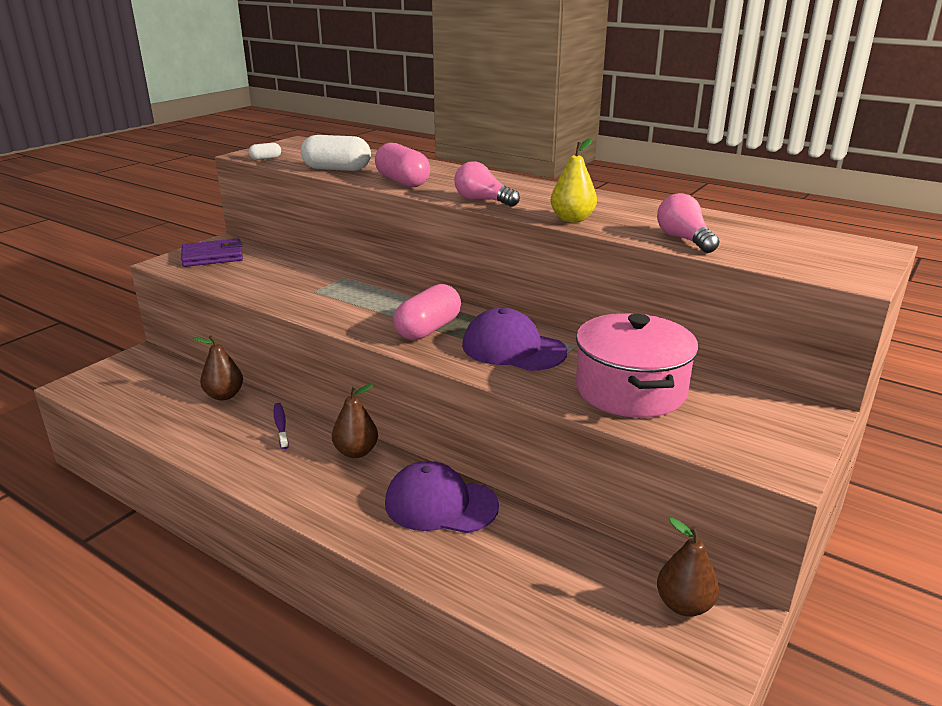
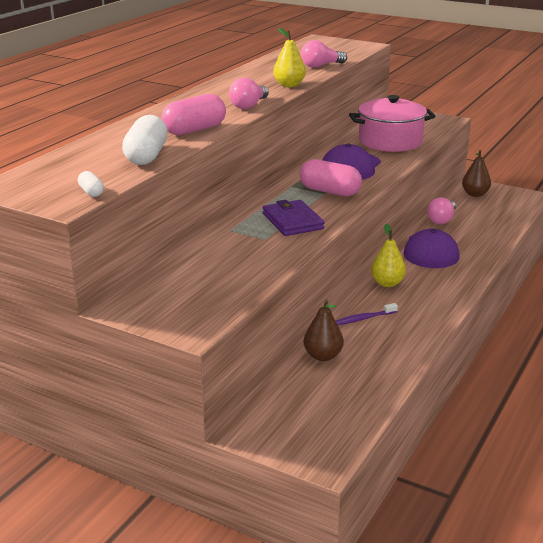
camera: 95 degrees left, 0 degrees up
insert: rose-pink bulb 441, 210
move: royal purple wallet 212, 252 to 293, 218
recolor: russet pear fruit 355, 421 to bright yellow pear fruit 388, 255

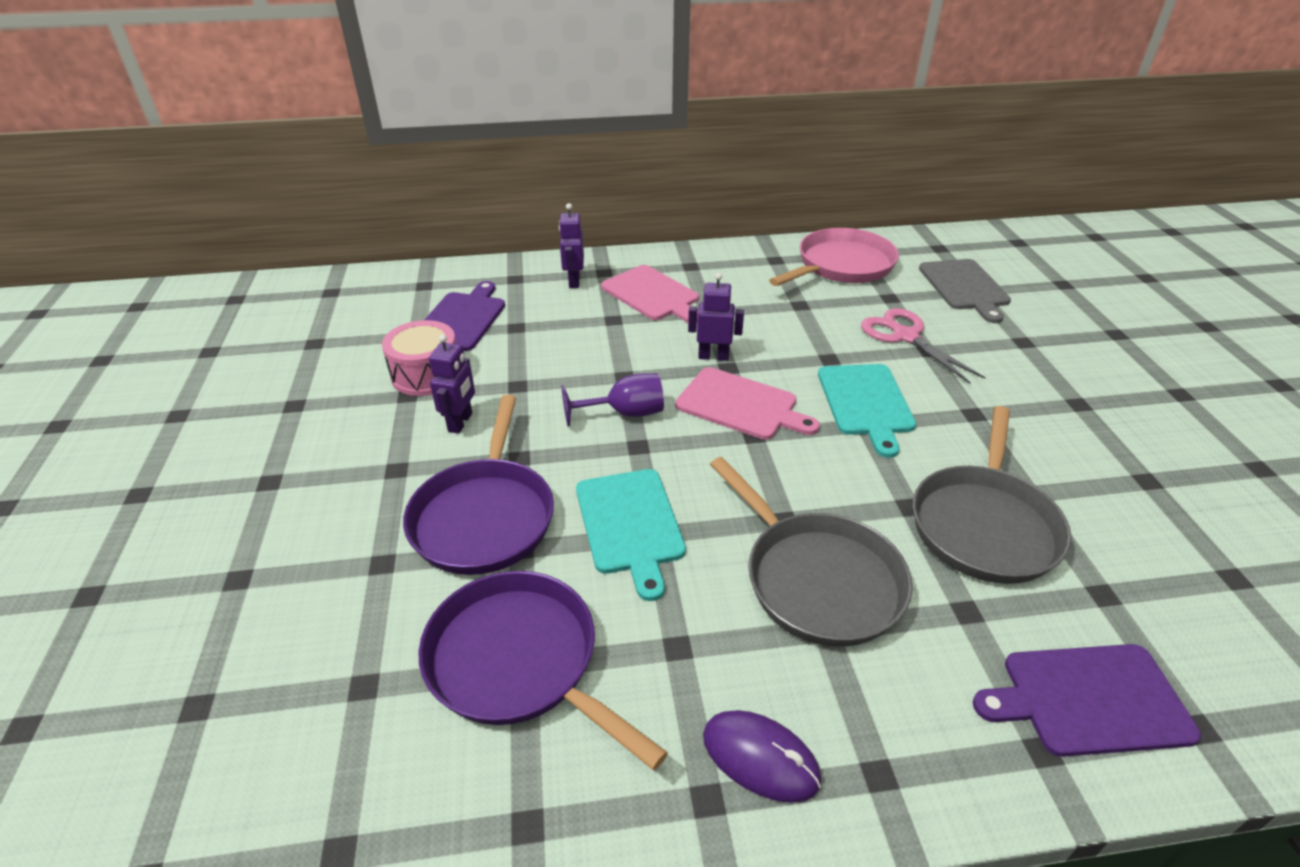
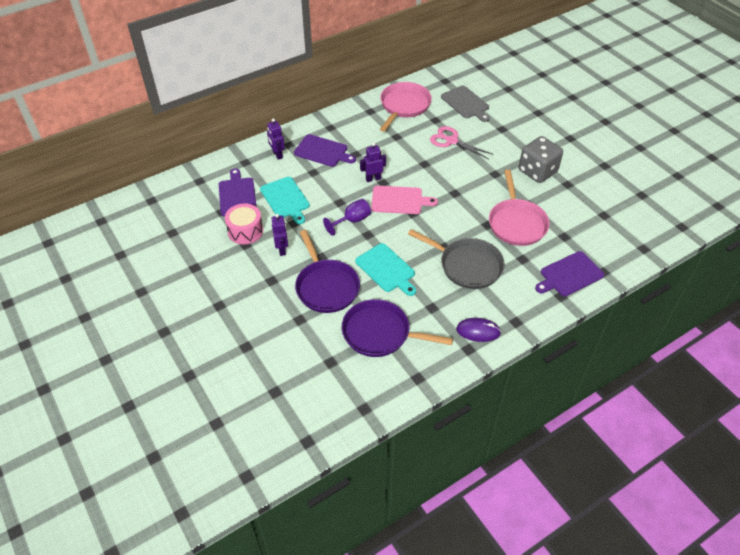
camera: 25 degrees left, 10 degrees up
insert: grey die 541, 159
move: teal cutting board 867, 411 to 285, 200
recolor: rose-pink cutting board 650, 294 to royal purple cutting board 325, 150; grey skillet 992, 495 to rose-pink skillet 519, 208

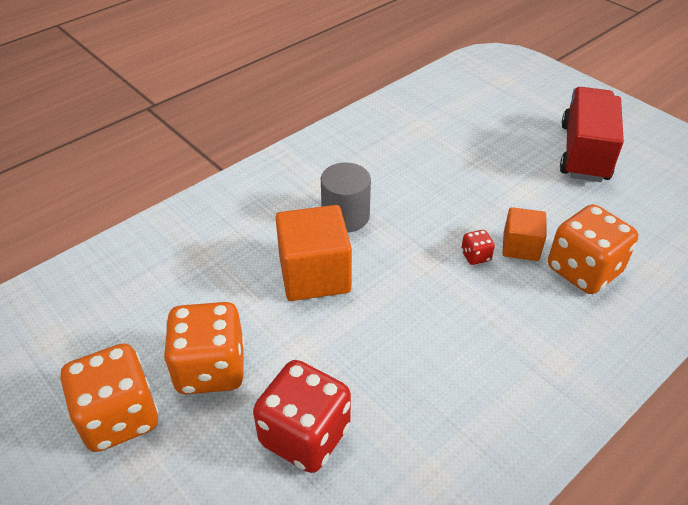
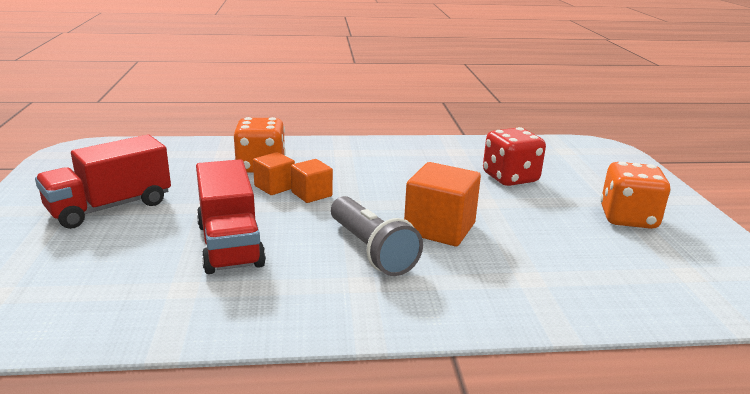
camera: 145 degrees left, 20 degrees down
delete: orange-coloured die 204, 348
insert: scarlet lorry 231, 216
replace: scarlet die 478, 247 to orange-coloured cube 312, 181; grey cylinder 346, 197 to grey flashlight 377, 236

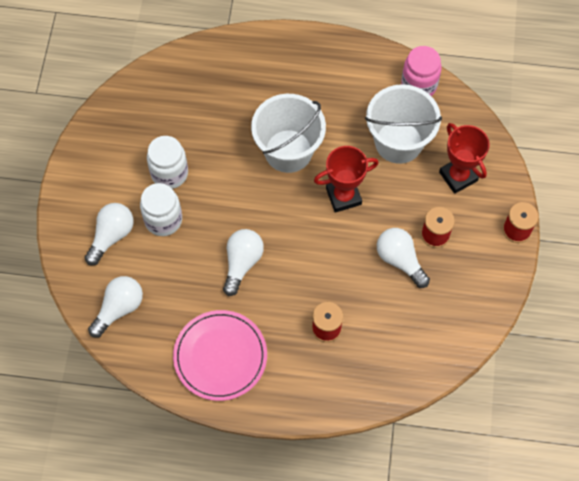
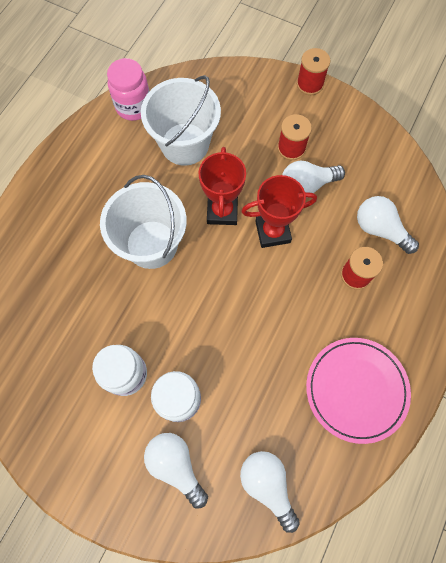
camera: 70 degrees left, 5 degrees up
move: scarlet trophy 464, 158 to 279, 211; white bulb 243, 262 to 388, 225

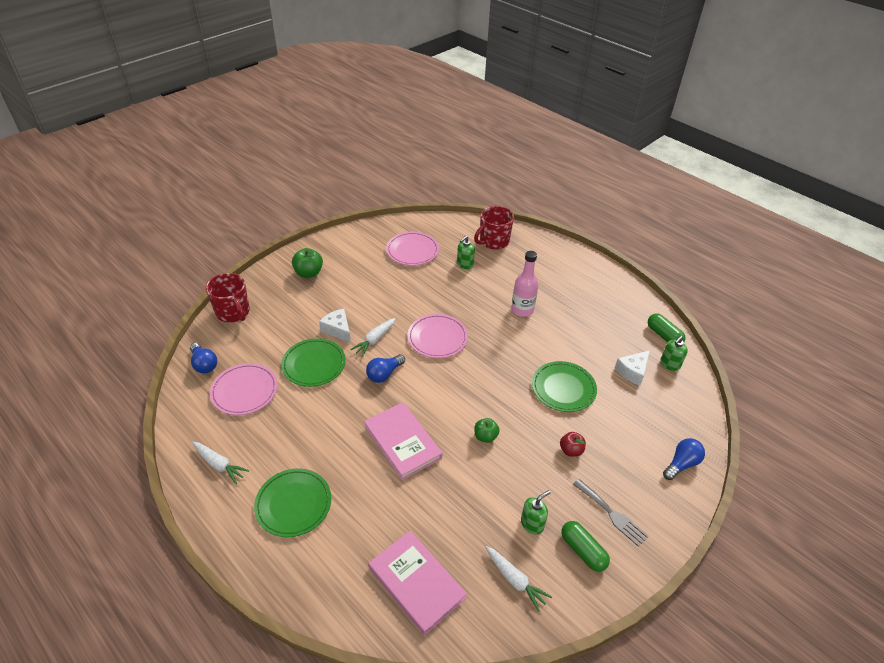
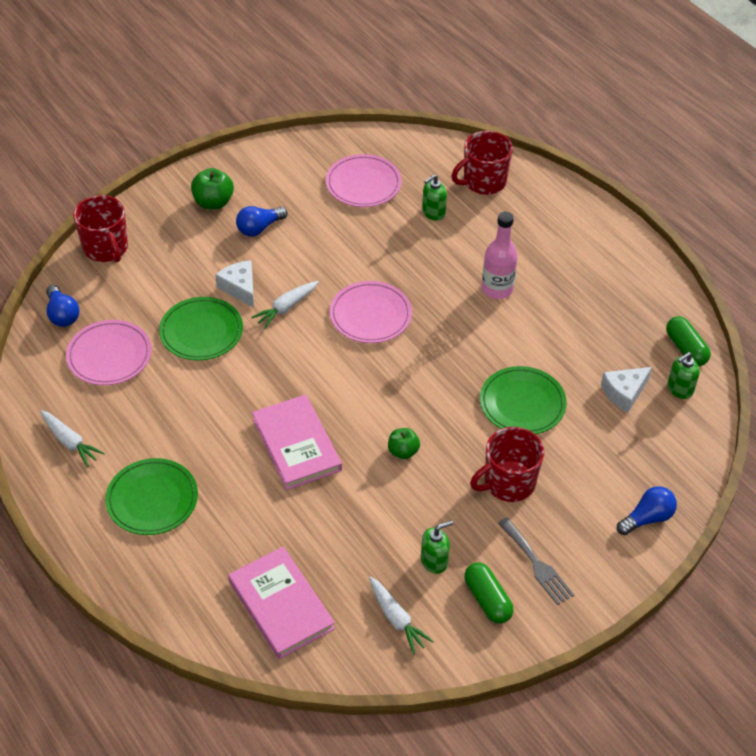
camera: 10 degrees right, 5 degrees up
move: royal blue bulb 385, 368 to 261, 221
replace: scarlet toy apple 573, 444 to scarlet tea mug 507, 464

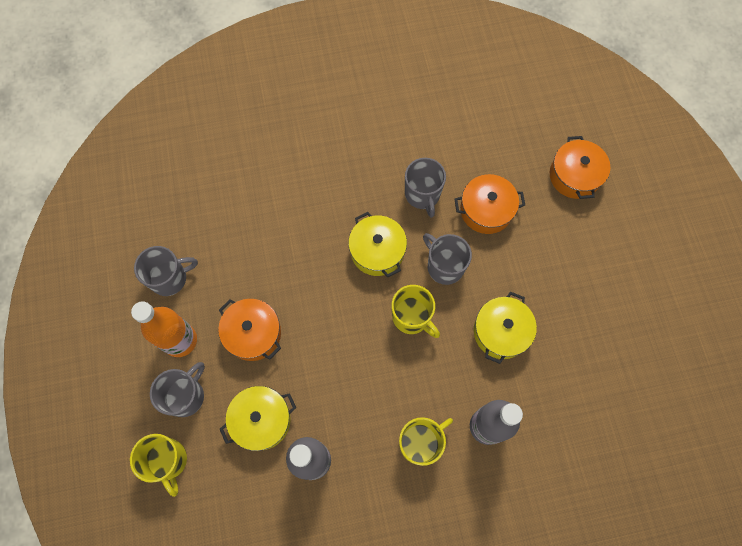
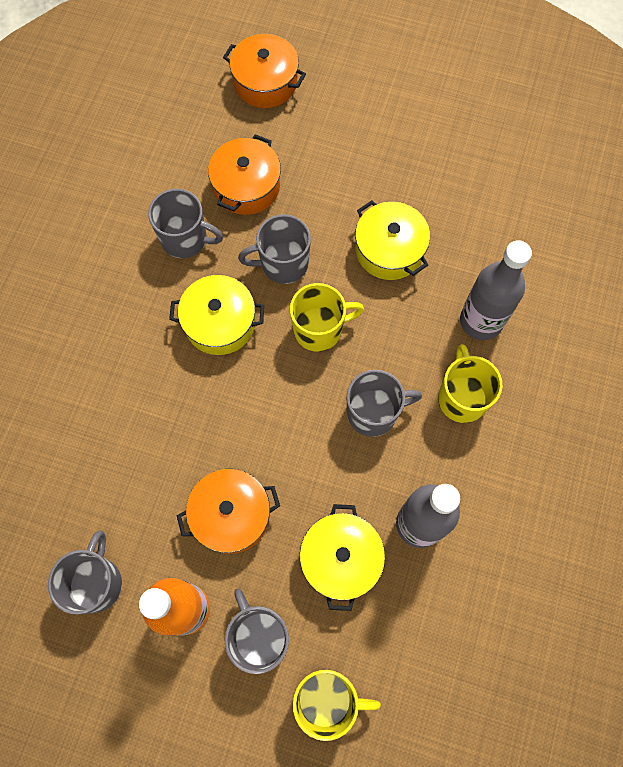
camera: 60 degrees left, 0 degrees up
insert: grey tea mug 384, 403

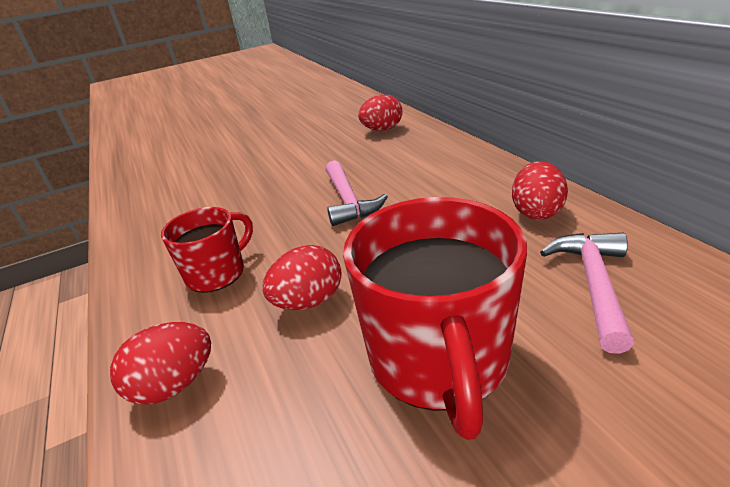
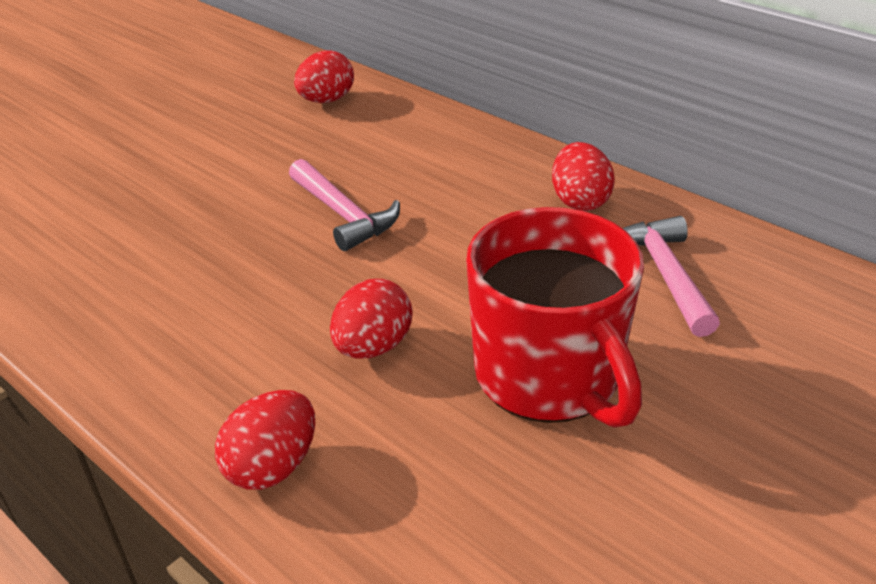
camera: 25 degrees left, 5 degrees up
delete: scarlet tea mug 207, 250

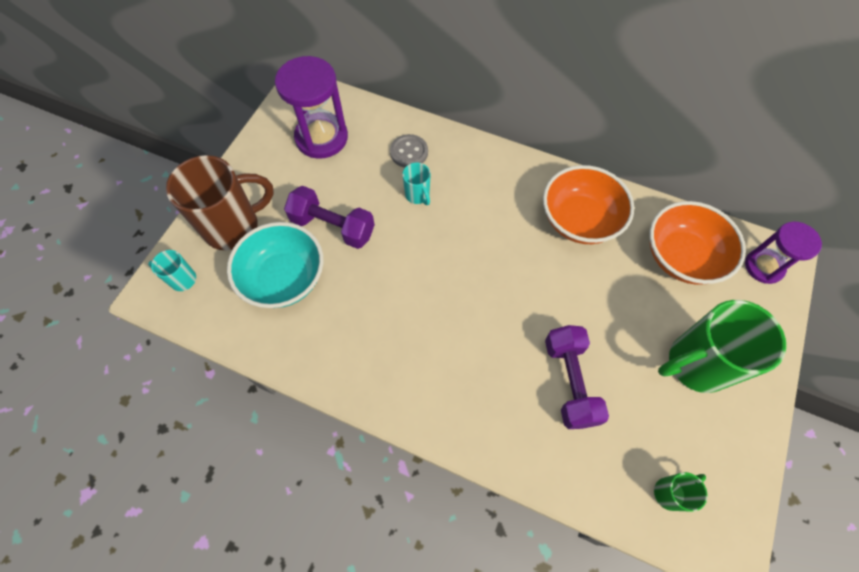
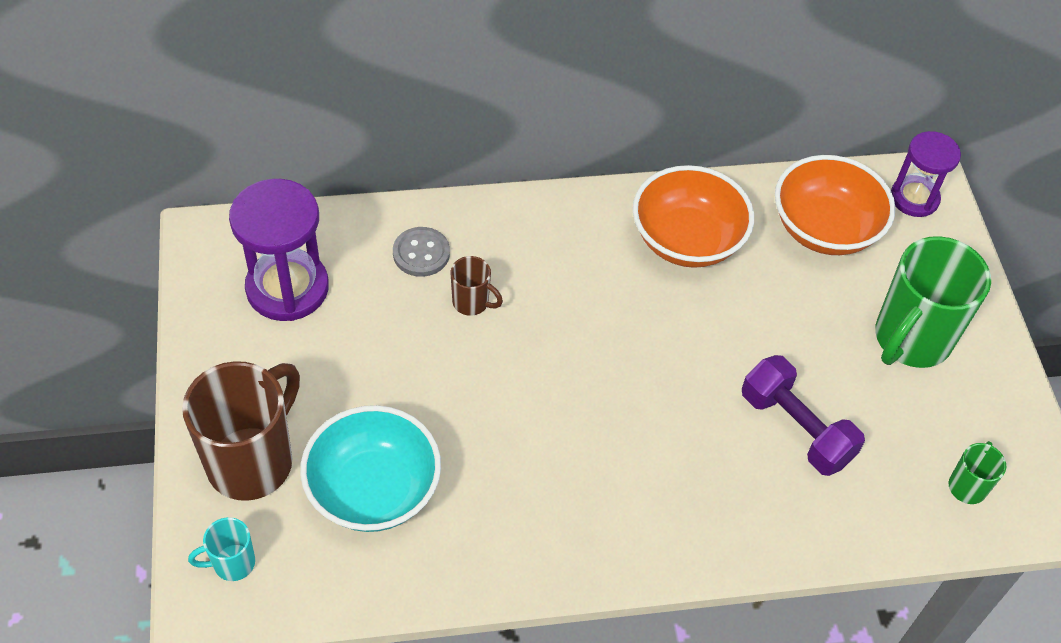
camera: 35 degrees left, 10 degrees down
delete: royal purple hand weight 329, 217
recolor: teal tea mug 416, 183 to russet tea mug 476, 286

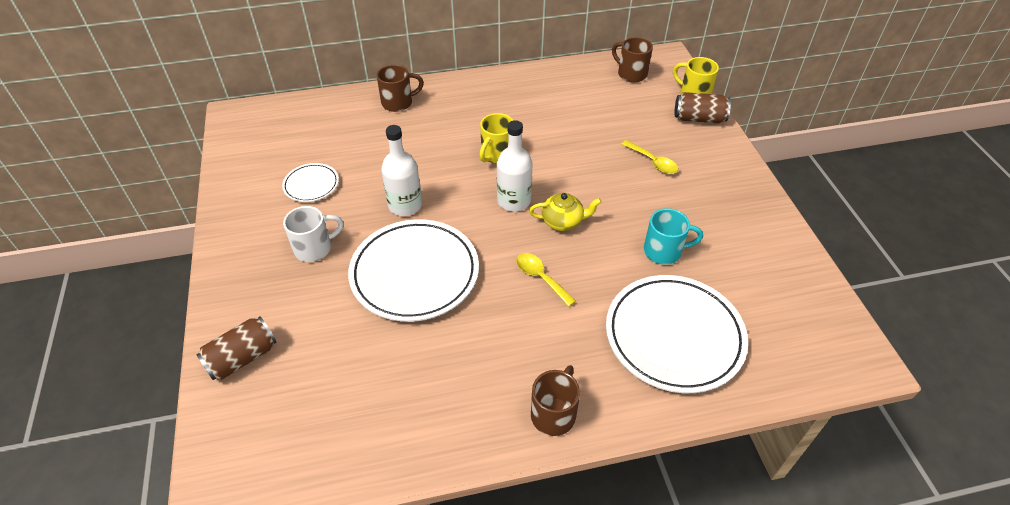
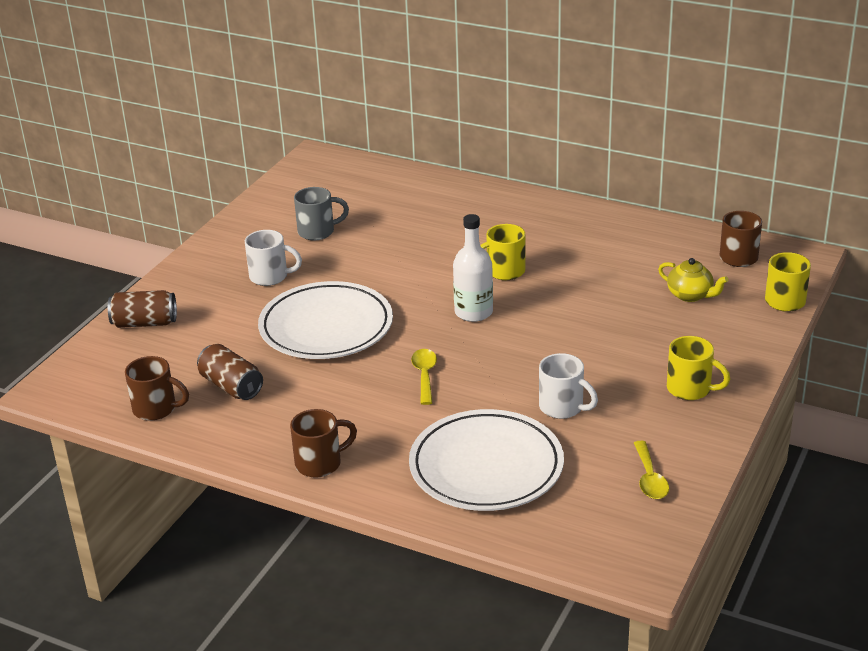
camera: 40 degrees right, 15 degrees down
delete: white flask 401, 170
insert: bright yellow tea mug 698, 368
move: russet tea mug 400, 88 to 157, 388; russet can 702, 107 to 230, 372; bright yellow spoon 649, 157 to 651, 470; bright yellow china teapot 565, 212 to 693, 280
replace: white plate 310, 182 to grey tea mug 321, 213
recolor: teal tea mug 673, 236 to white tea mug 568, 386

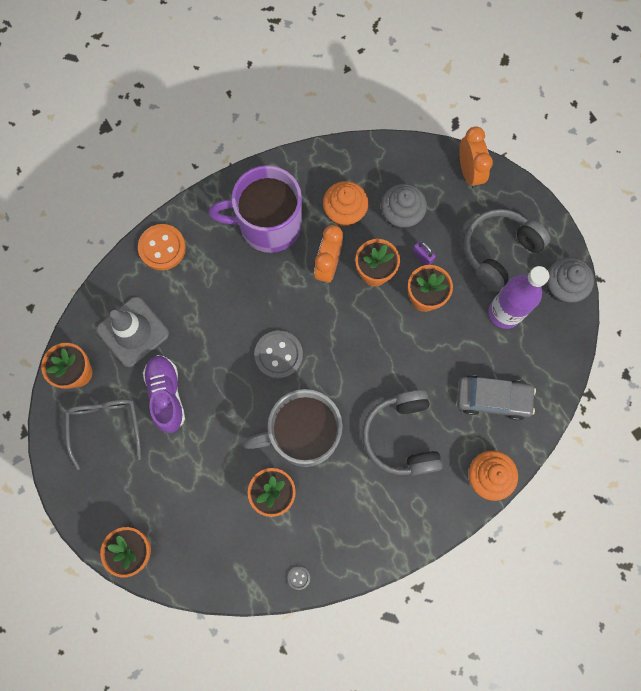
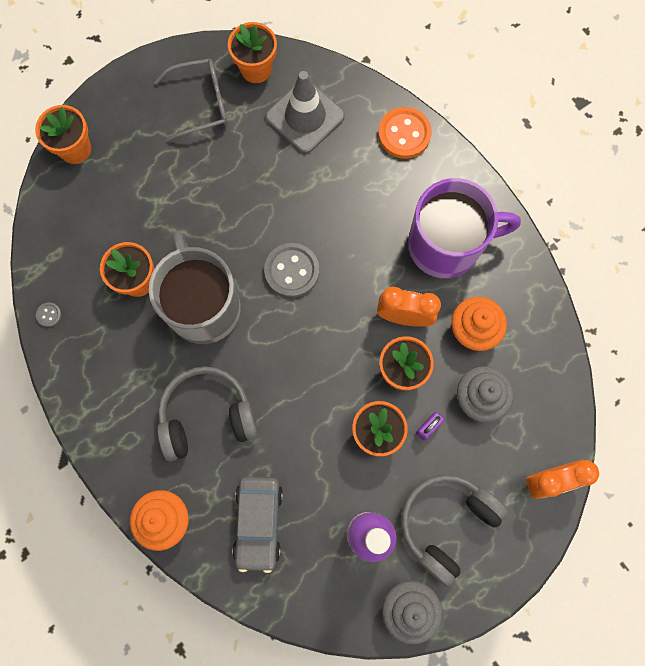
camera: 85 degrees right, 0 degrees up
delete: royal purple lace-up shoe 164, 394
rotate: grey headset 507, 250 = 455, 530 90 degrees counterclockwise; royal purple tea mug 255, 209 = 464, 228 90 degrees clockwise

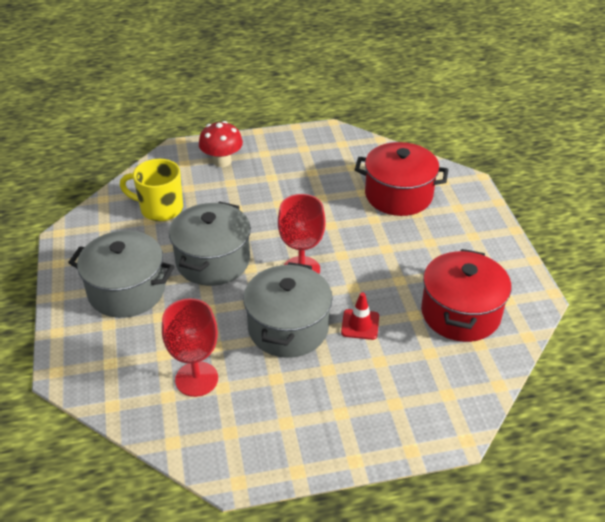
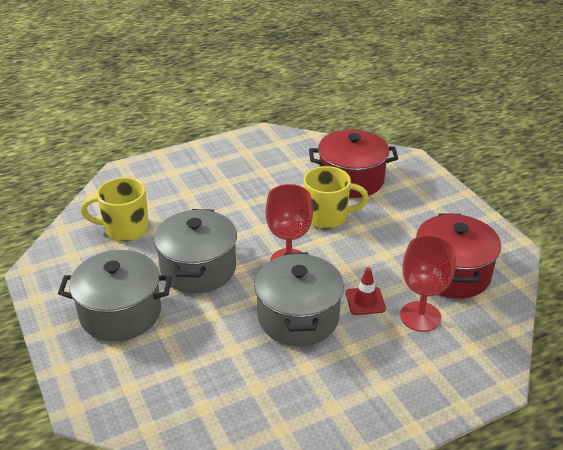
camera: 15 degrees left, 5 degrees down
delete: scarlet toadstool 221, 144
insert: bright yellow tea mug 336, 197
move: scarlet wine glass 190, 348 to 428, 283

